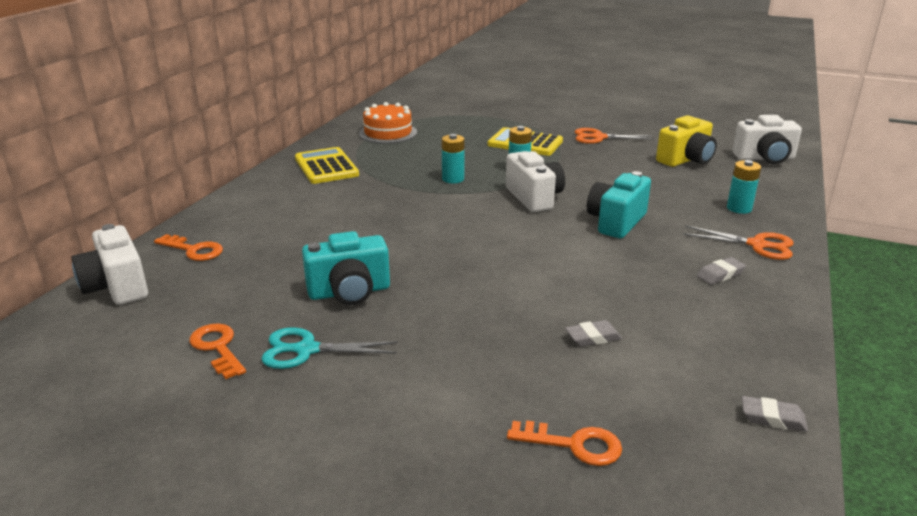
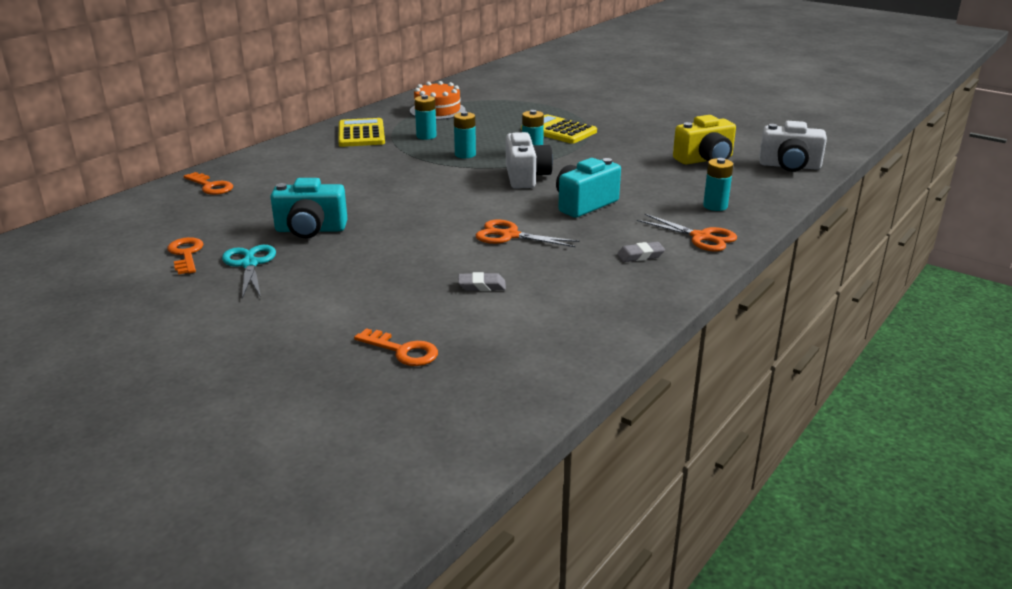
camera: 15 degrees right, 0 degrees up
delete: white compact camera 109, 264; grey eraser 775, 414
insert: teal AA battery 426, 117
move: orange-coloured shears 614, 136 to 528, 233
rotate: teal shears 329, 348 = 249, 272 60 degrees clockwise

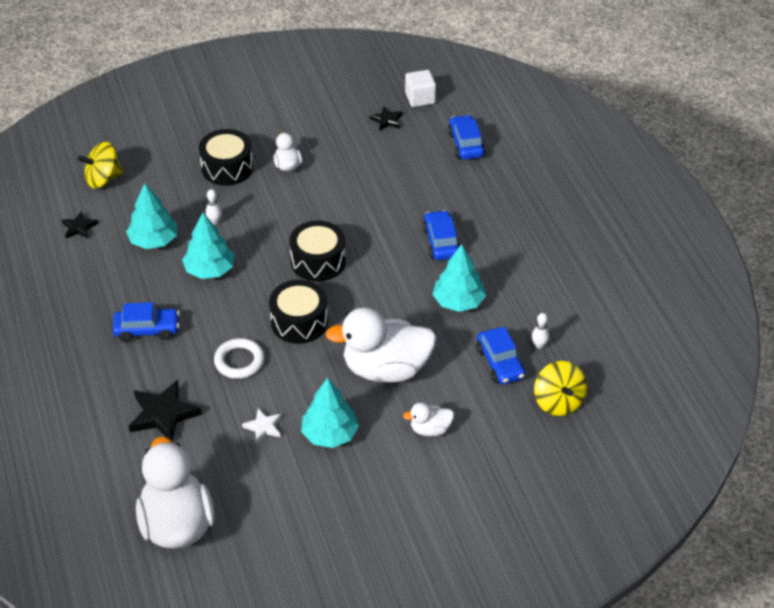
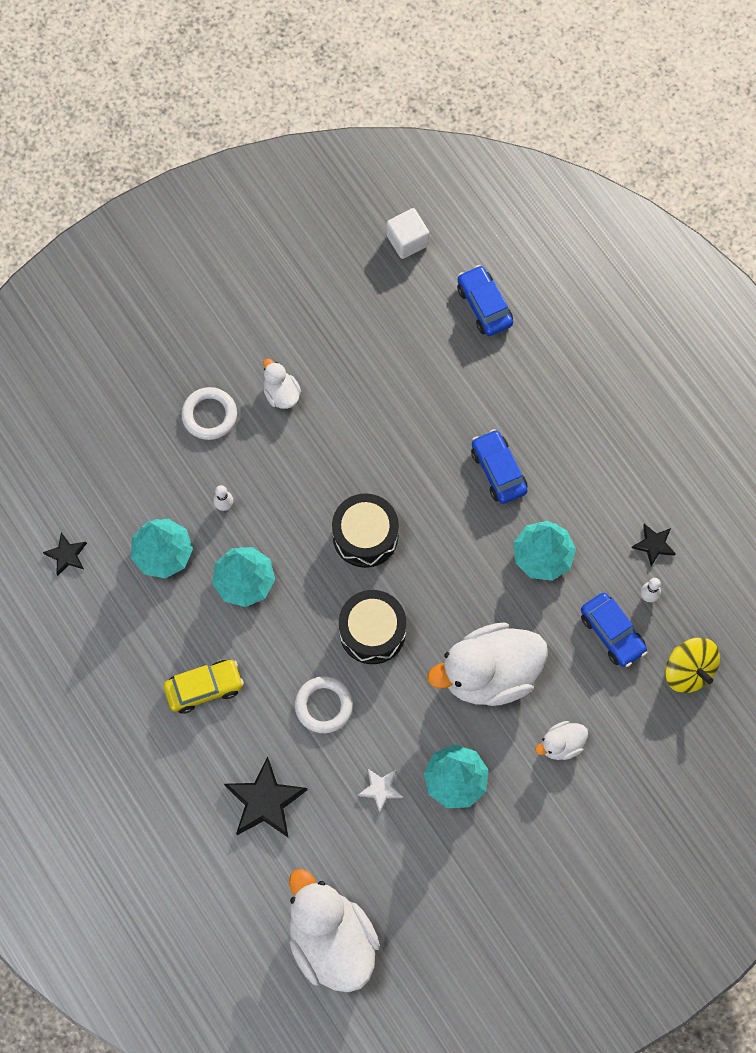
camera: 15 degrees left, 25 degrees up
delete: bright yellow spinning top 100, 165
move: ebony star 386, 118 to 654, 545
replace: ebony snare drum 226, 157 to white ring 209, 413
recolor: royal blue toy car 146, 322 to bright yellow toy car 203, 687

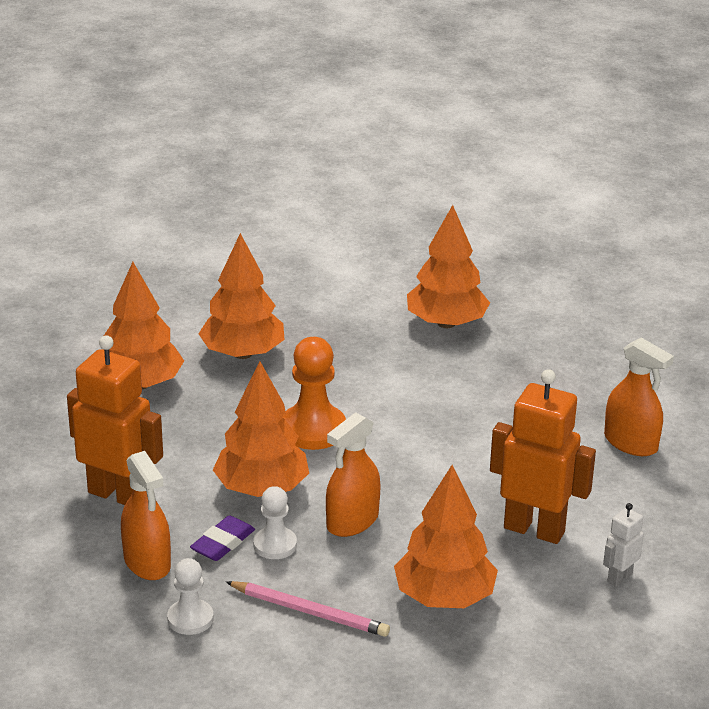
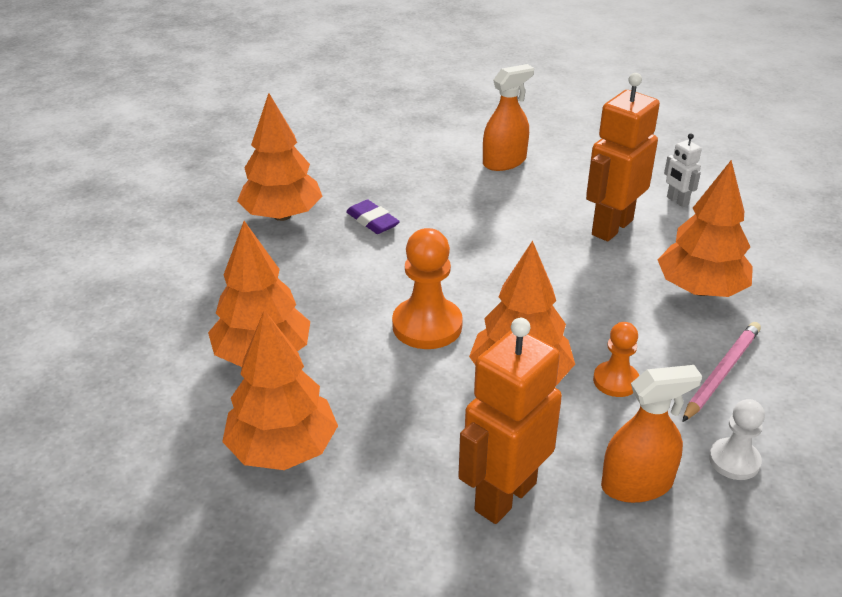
camera: 75 degrees left, 5 degrees up
delete: orange-coloured spray bottle 353, 475
move: royal purple eraser 222, 538 to 373, 217
recolor: white game pawn 275, 522 to orange-coloured game pawn 616, 359

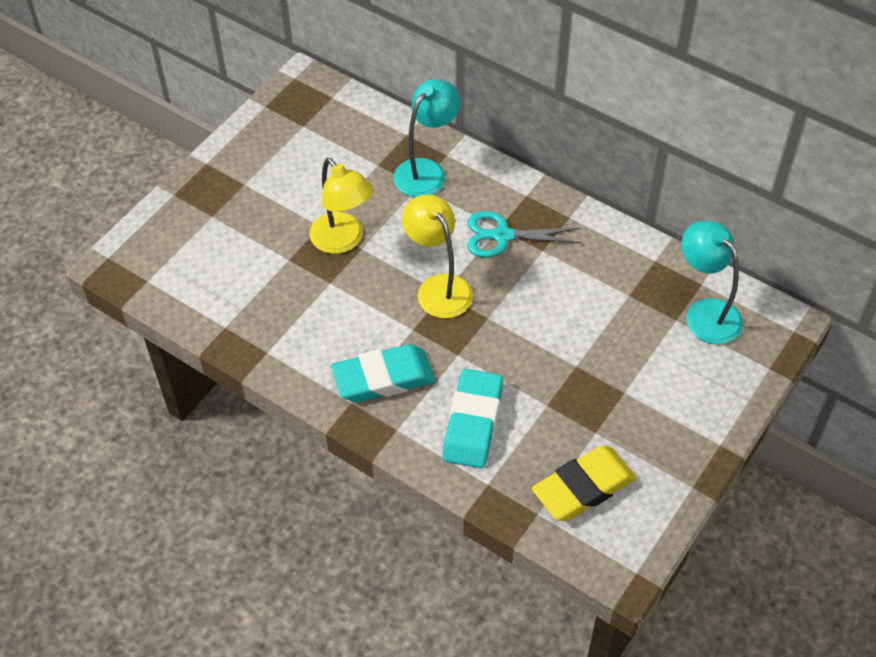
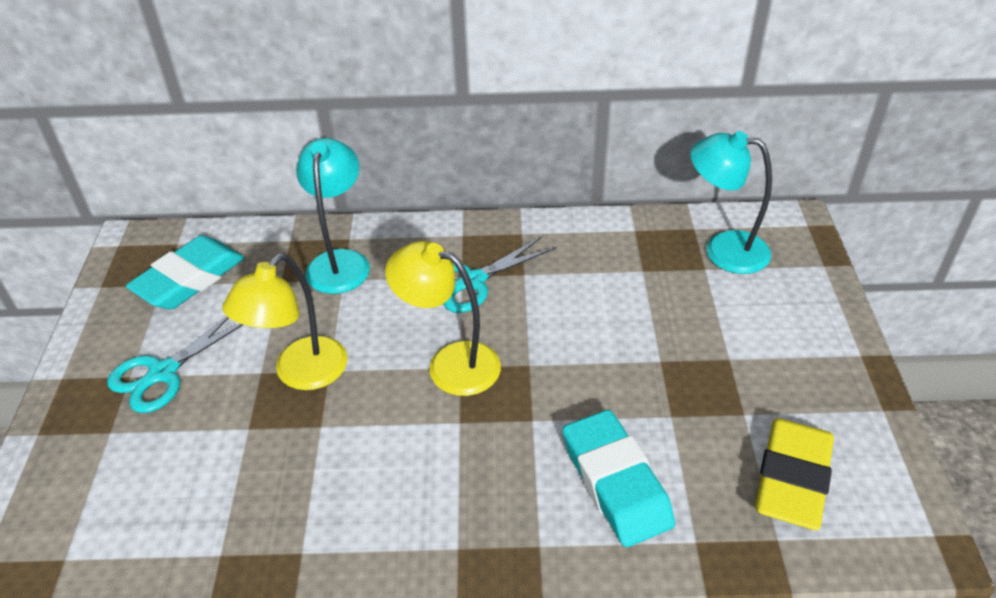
camera: 35 degrees left, 10 degrees down
insert: teal shears 175, 364
move: teal eraser 383, 373 to 185, 272
rotate: bright yellow reading lamp 341, 206 = 284, 322 105 degrees clockwise

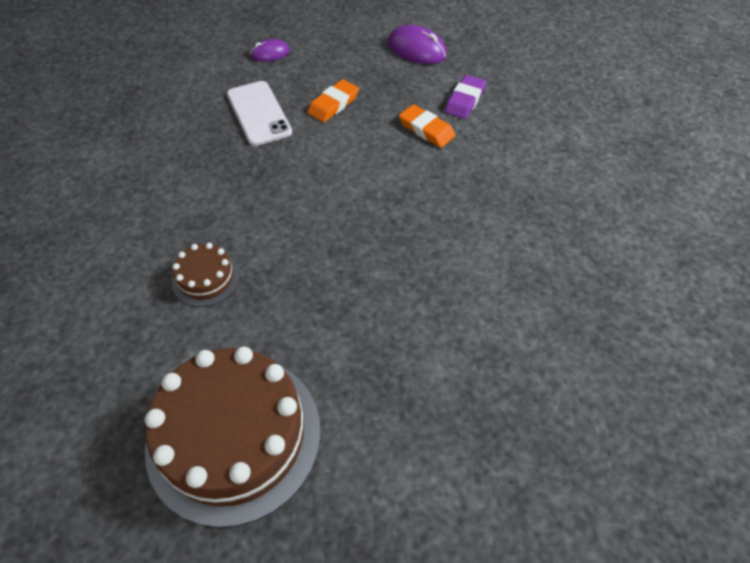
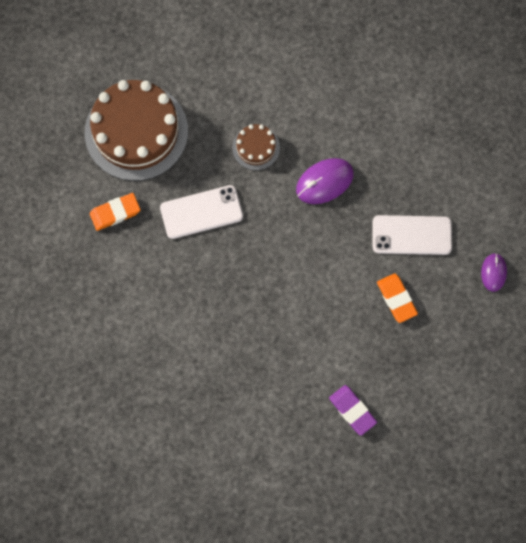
camera: 115 degrees right, 20 degrees up
insert: white smartphone 201, 212
move: orange-coloured eraser 427, 126 to 115, 212; royal purple mouse 417, 44 to 325, 181

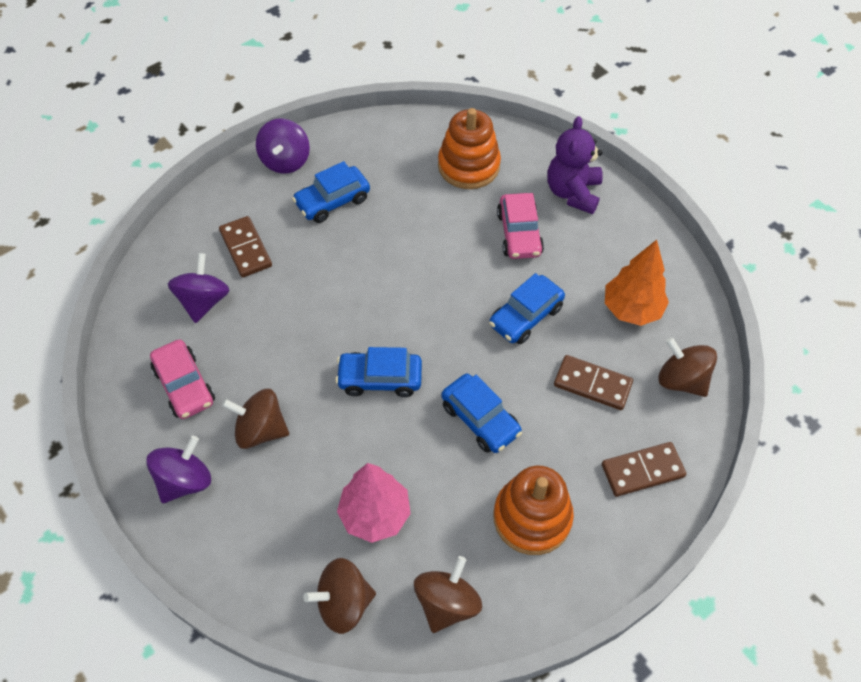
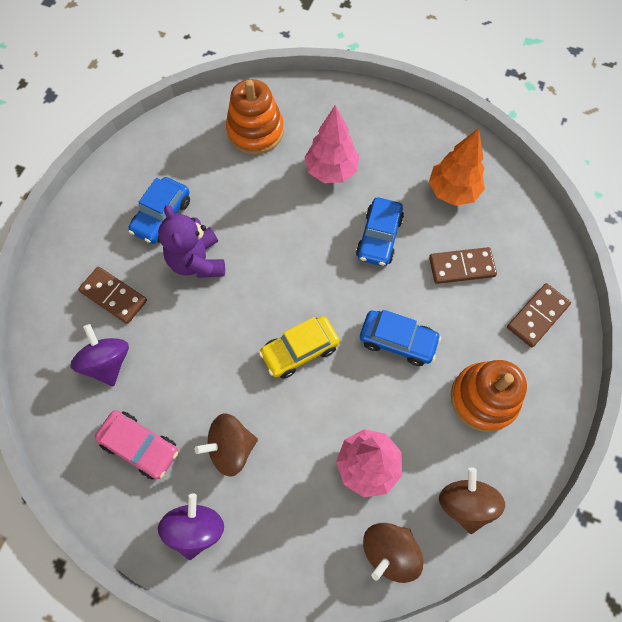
camera: 30 degrees left, 10 degrees up
delete: royal purple spinning top 283, 146; russet spinning top 687, 367
move: royal purple teddy bear 575, 165 to 191, 241
replace: rose-pink toy car 520, 226 to rose-pink fir tree 331, 144
recolor: royal blue toy car 378, 372 to bright yellow toy car 299, 347

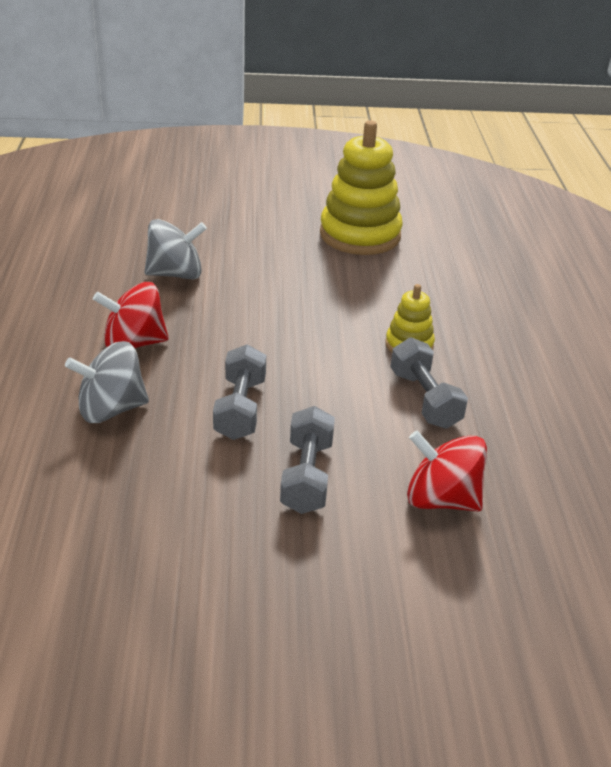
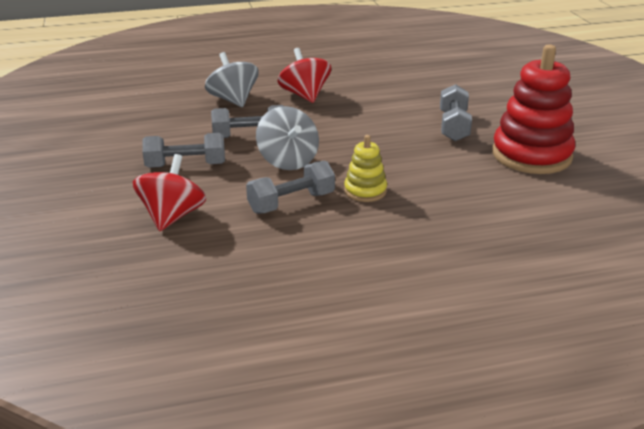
camera: 80 degrees right, 5 degrees down
insert: grey hand weight 456, 112
move: grey spinning top 175, 249 to 287, 138
recolor: bright yellow ring stacker 361, 187 to scarlet ring stacker 533, 109

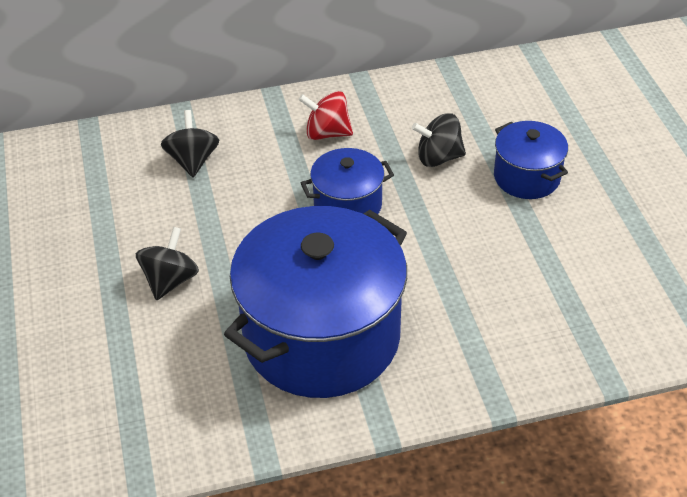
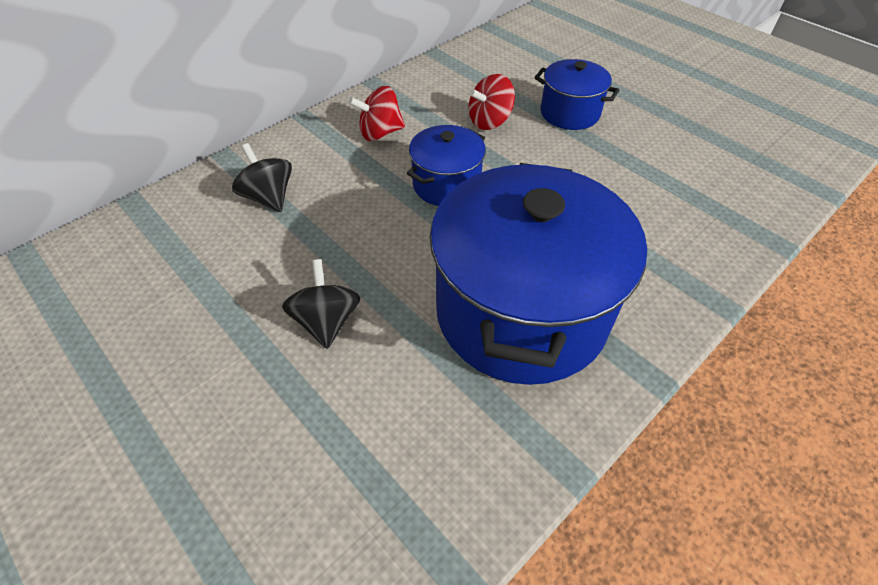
camera: 30 degrees left, 5 degrees up
recolor: ebony spinning top 439, 140 to scarlet spinning top 492, 102

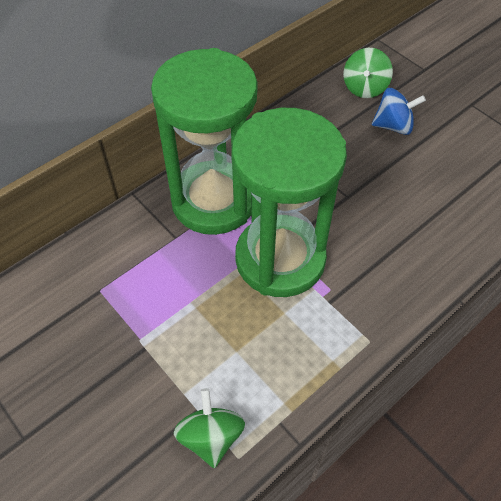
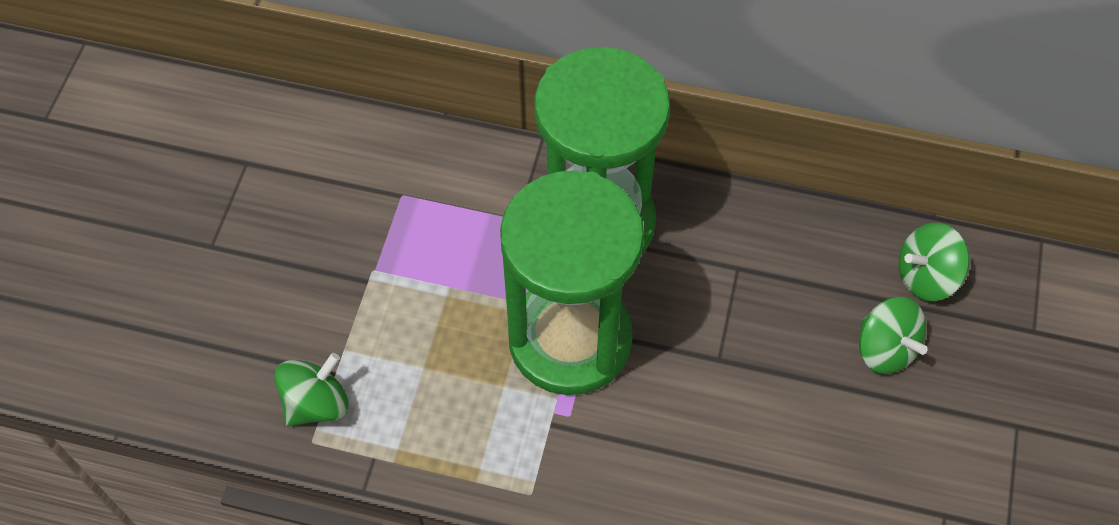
camera: 55 degrees right, 5 degrees up
recolor: royal blue spinning top 399, 111 to emerald spinning top 893, 335

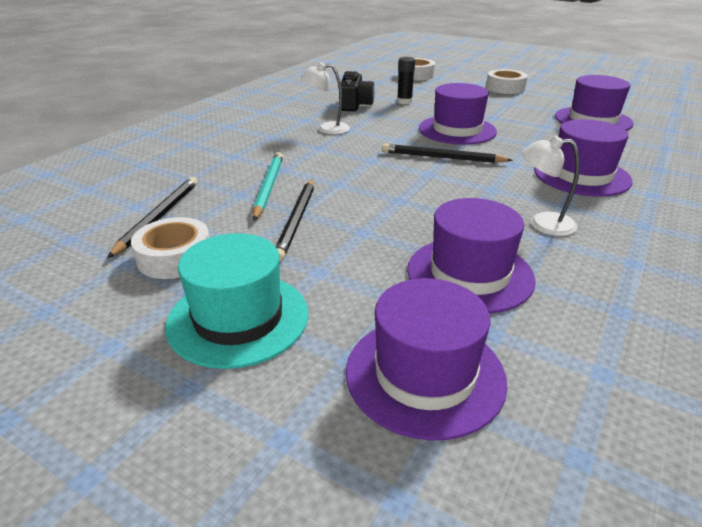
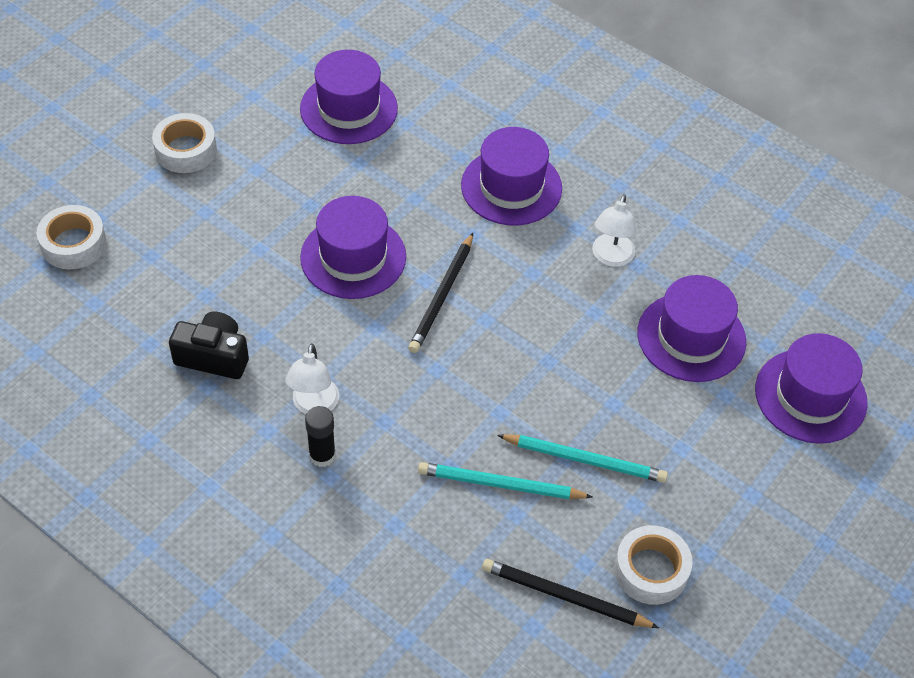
camera: 85 degrees left, 20 degrees up
delete: teal top hat 237, 301
move: ebony stick of glue 406, 80 to 320, 436
recolor: ebony wooden pencil 295, 220 to teal wooden pencil 582, 458

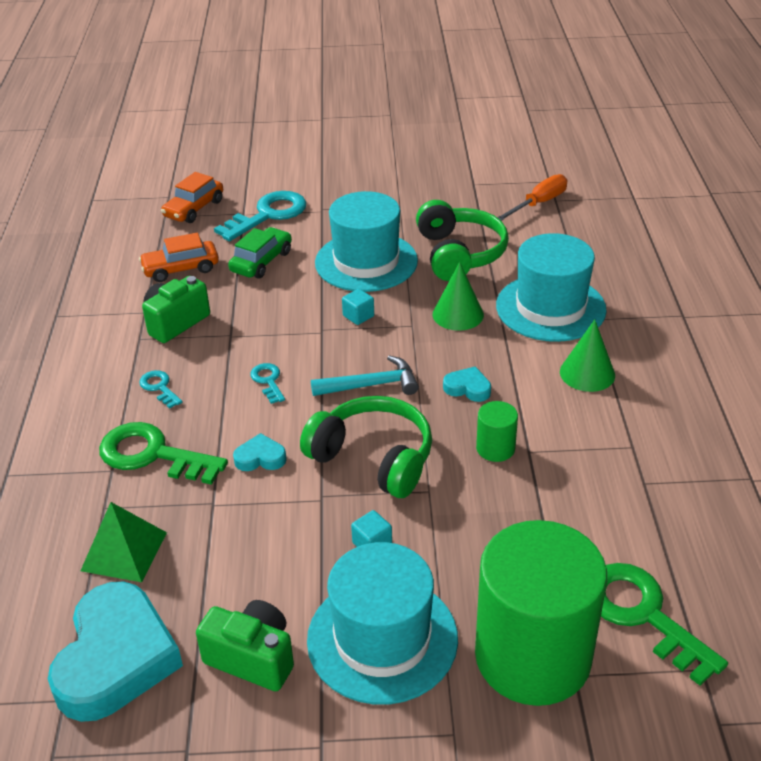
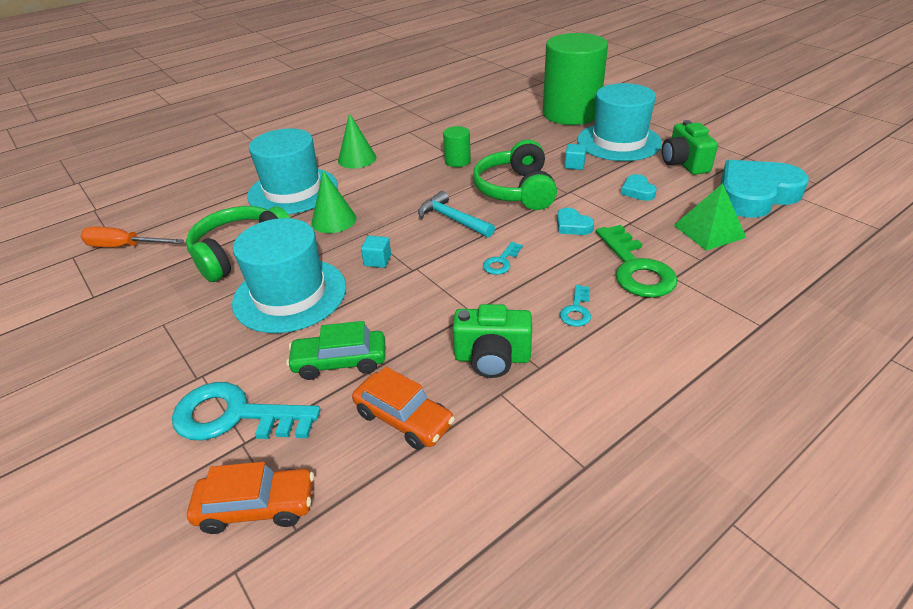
camera: 125 degrees left, 0 degrees up
delete: emerald key 664, 624
move: teal heart shape 467, 384 to 639, 187

